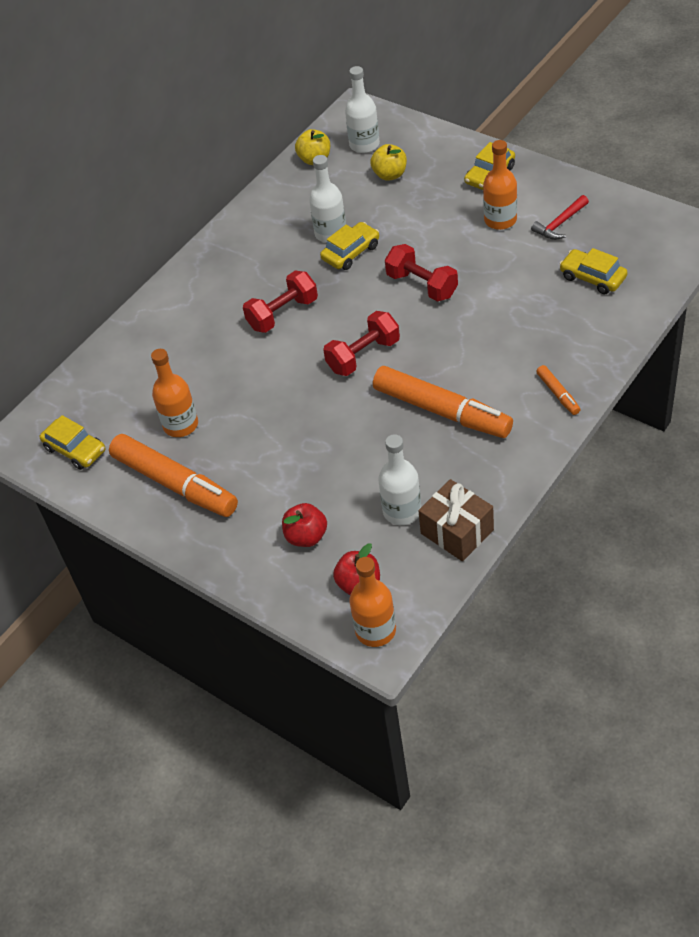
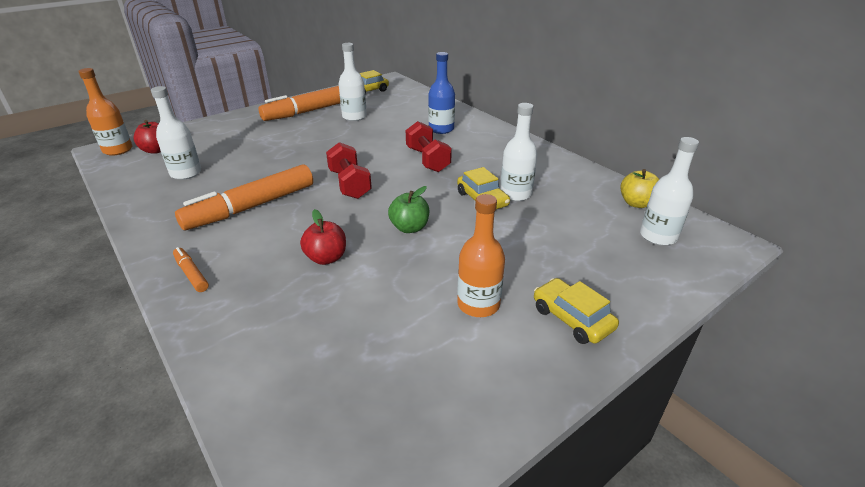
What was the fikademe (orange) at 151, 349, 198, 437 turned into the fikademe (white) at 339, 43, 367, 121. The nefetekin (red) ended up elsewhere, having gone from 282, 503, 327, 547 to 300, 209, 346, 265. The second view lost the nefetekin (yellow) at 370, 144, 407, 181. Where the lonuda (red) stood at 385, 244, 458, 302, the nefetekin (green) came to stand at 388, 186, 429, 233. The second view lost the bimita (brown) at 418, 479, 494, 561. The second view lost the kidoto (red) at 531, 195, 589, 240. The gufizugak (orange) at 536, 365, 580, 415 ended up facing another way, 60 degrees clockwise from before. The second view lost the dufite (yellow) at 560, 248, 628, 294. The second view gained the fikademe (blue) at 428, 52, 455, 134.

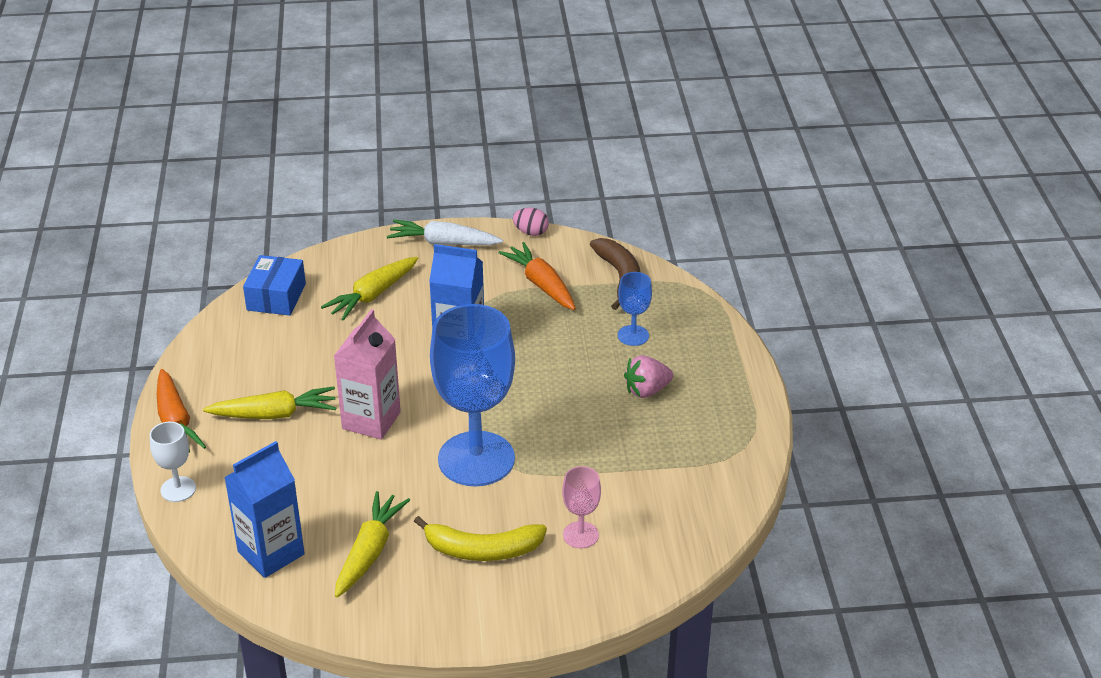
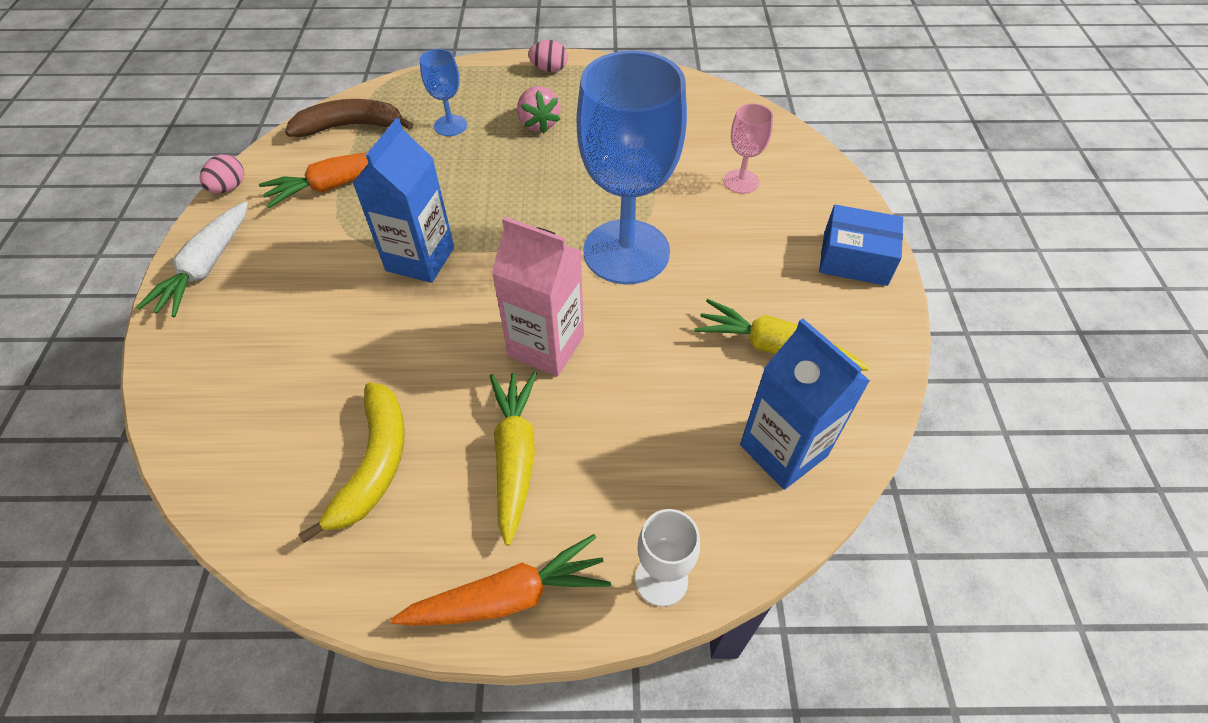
The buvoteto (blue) ended up elsewhere, having gone from 243, 255, 306, 316 to 819, 205, 903, 286. The second view lost the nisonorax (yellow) at 321, 257, 418, 321. The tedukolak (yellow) ended up elsewhere, having gone from 414, 516, 547, 561 to 298, 382, 405, 543. The second view gained the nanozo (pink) at 528, 40, 568, 72.

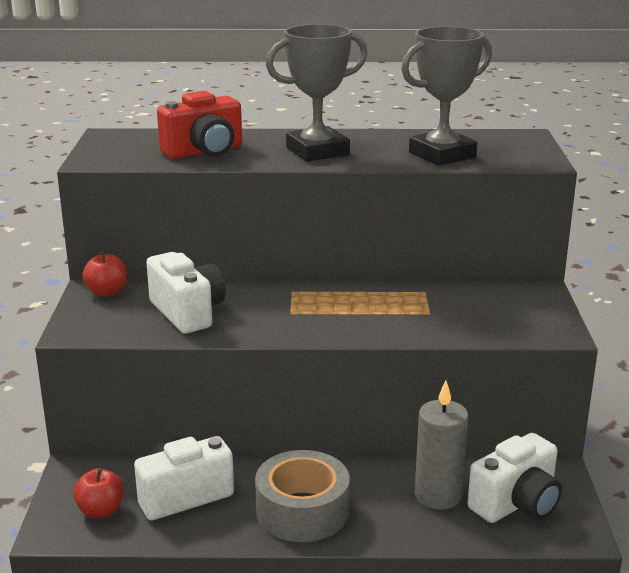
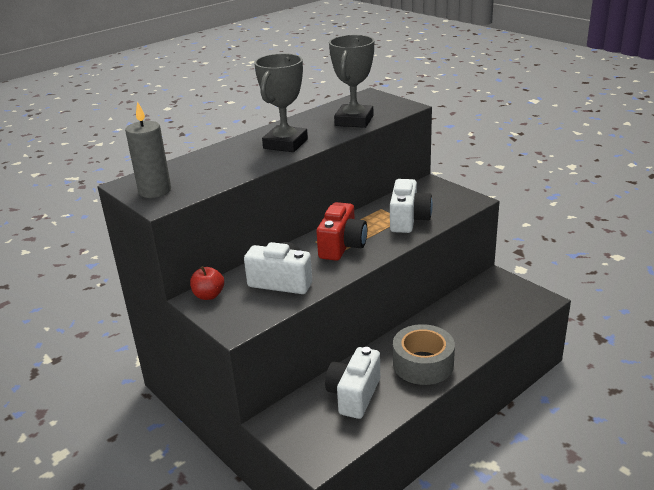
The second view lost the nefetekin (red) at 73, 468, 124, 518. The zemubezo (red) ended up elsewhere, having gone from 157, 91, 242, 159 to 316, 202, 367, 261. The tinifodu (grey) ended up elsewhere, having gone from 415, 381, 469, 510 to 125, 101, 171, 198. The zemubezo (white) ended up elsewhere, having gone from 468, 433, 562, 523 to 390, 179, 433, 233.

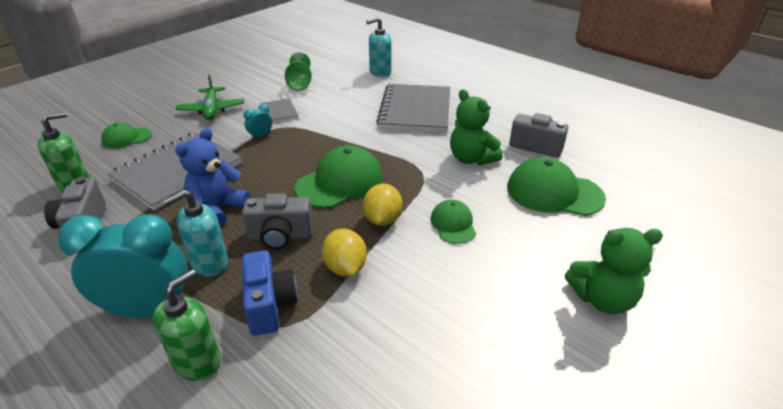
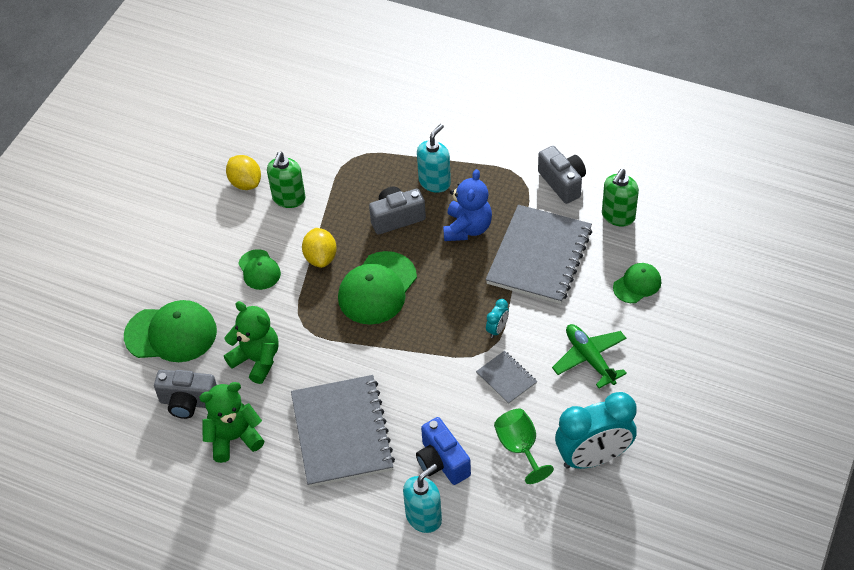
The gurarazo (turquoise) ended up elsewhere, having gone from 58, 214, 188, 317 to 555, 392, 637, 469. The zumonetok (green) ended up elsewhere, having gone from 153, 269, 221, 381 to 267, 152, 306, 208. The zemubezo (blue) ended up elsewhere, having gone from 242, 250, 298, 336 to 416, 417, 471, 485. The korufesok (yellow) ended up elsewhere, having gone from 322, 228, 367, 276 to 226, 155, 261, 190. The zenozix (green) ended up elsewhere, having gone from 565, 228, 663, 314 to 199, 382, 264, 463.

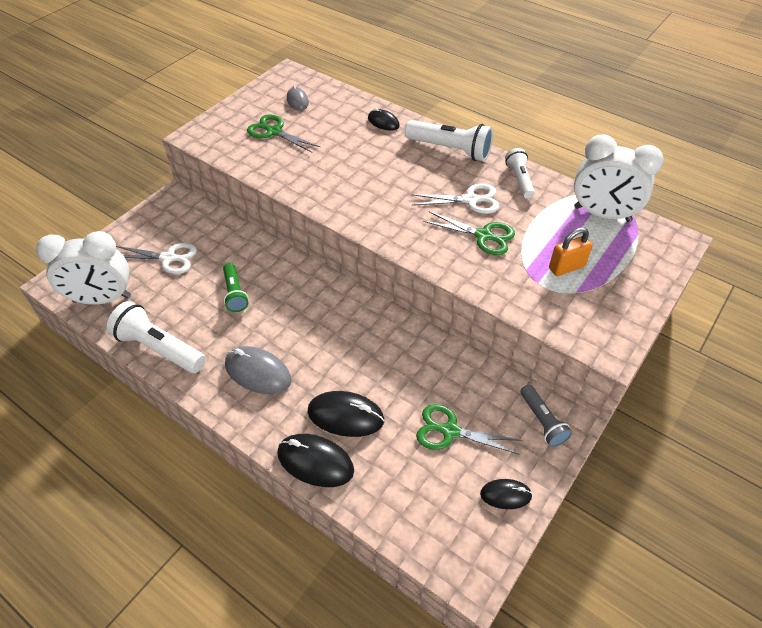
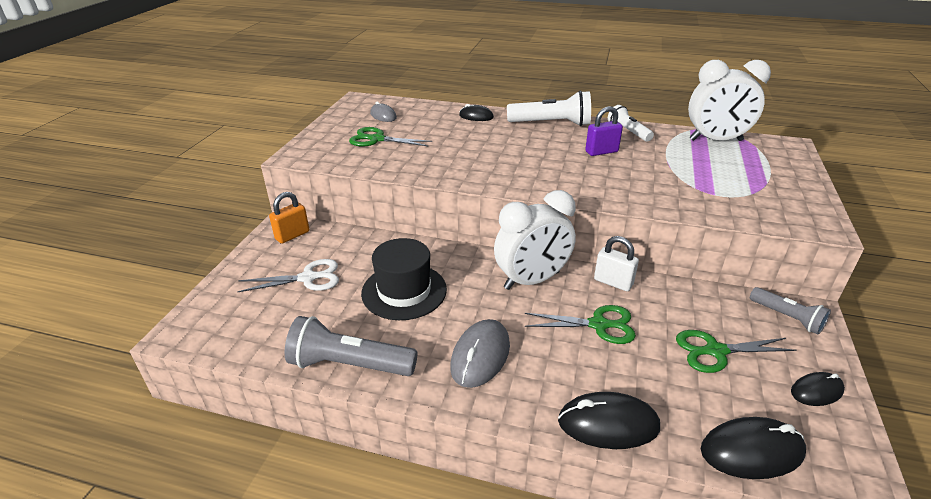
The gurarazo (white) ended up elsewhere, having gone from 36, 231, 131, 305 to 494, 190, 576, 290. What was the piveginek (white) at 107, 301, 206, 373 turned into the piveginek (grey) at 285, 316, 418, 376. Where the piveginek (green) stood at 223, 263, 248, 312, the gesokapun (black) came to stand at 361, 238, 447, 320. The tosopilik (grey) at 225, 346, 291, 394 ended up facing another way, 75 degrees counterclockwise from before. The tosopilik (black) ended up elsewhere, having gone from 307, 391, 385, 437 to 701, 417, 806, 479. Where the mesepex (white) stood at 411, 184, 499, 214, the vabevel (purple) came to stand at 585, 106, 623, 156. The mesepex (green) ended up elsewhere, having gone from 423, 211, 515, 255 to 525, 305, 636, 344. The vabevel (orange) ended up elsewhere, having gone from 549, 227, 593, 276 to 269, 192, 309, 244. The second view gained the vabevel (white) at 594, 236, 639, 291.

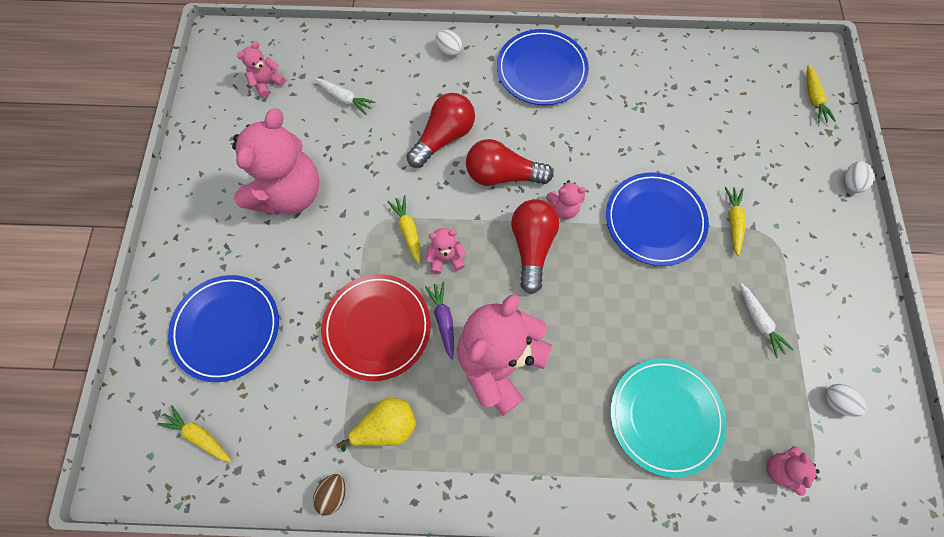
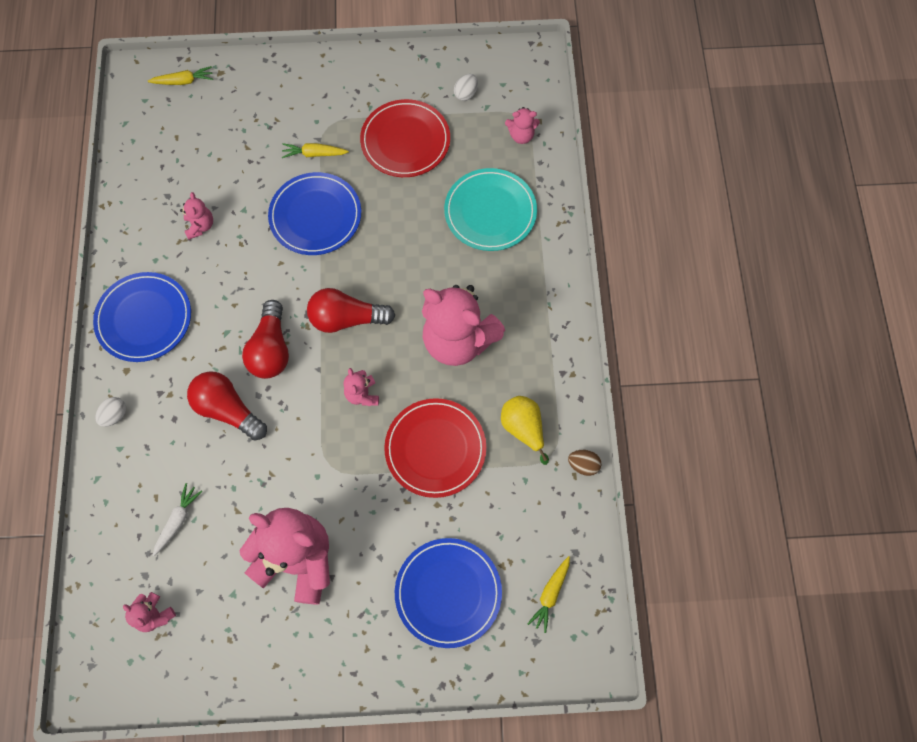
The second view lost the nisonorax (yellow) at 387, 195, 420, 264. The second view lost the nisonorax (purple) at 425, 282, 454, 360. The zenozix (pink) ended up elsewhere, having gone from 546, 180, 586, 219 to 180, 192, 213, 240. Where the nisonorax (white) stood at 740, 283, 794, 358, the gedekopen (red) came to stand at 360, 99, 450, 177. The second view lost the nanozo (white) at 844, 161, 874, 193.

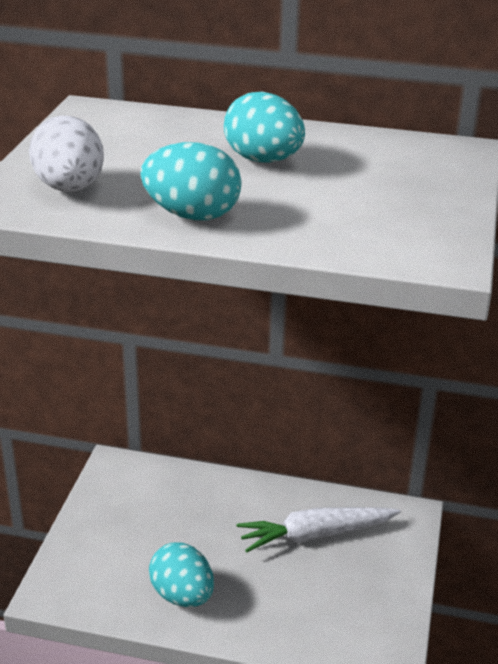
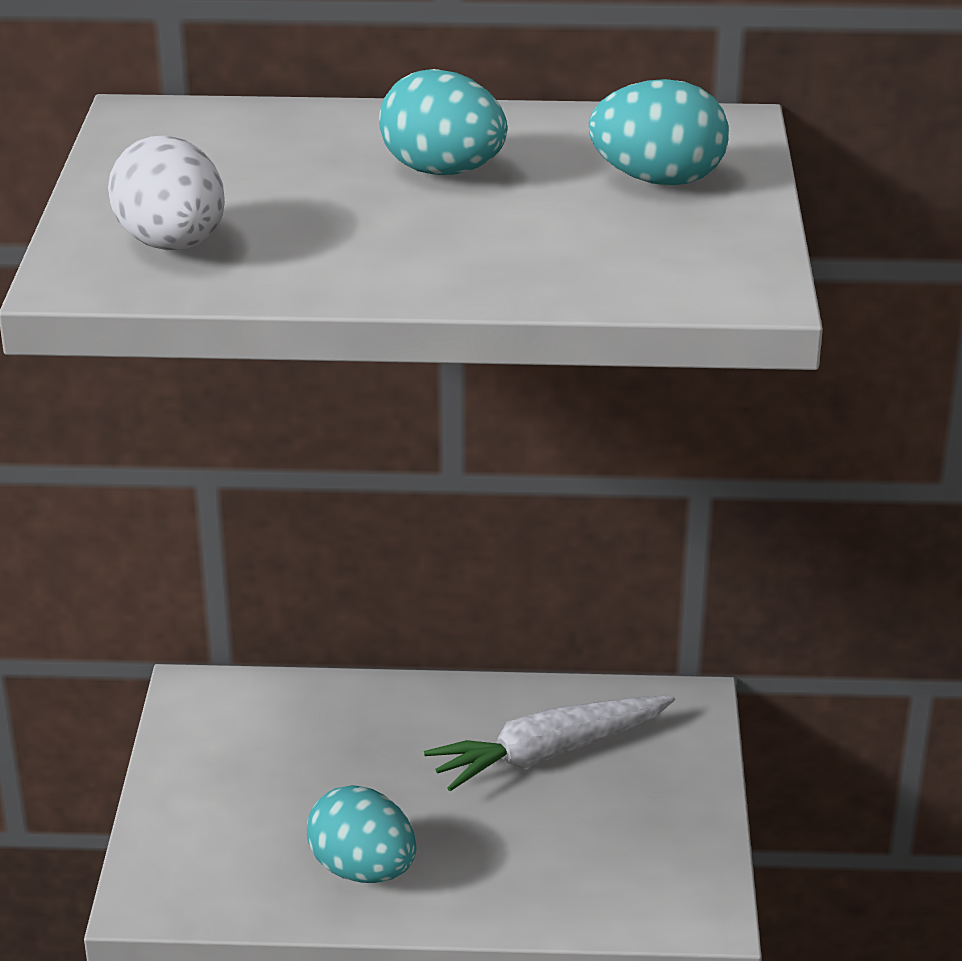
The nanozo (turquoise) ended up elsewhere, having gone from 140, 142, 242, 220 to 589, 79, 729, 186.

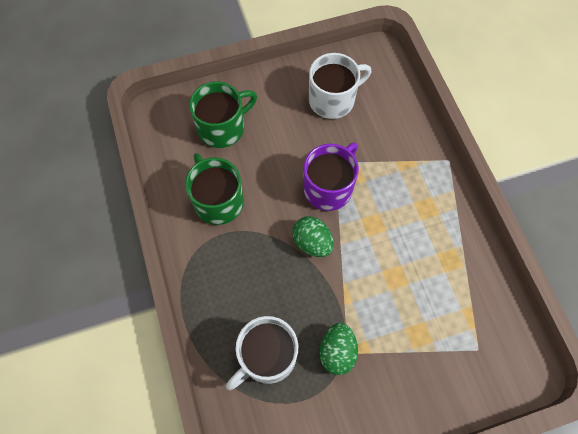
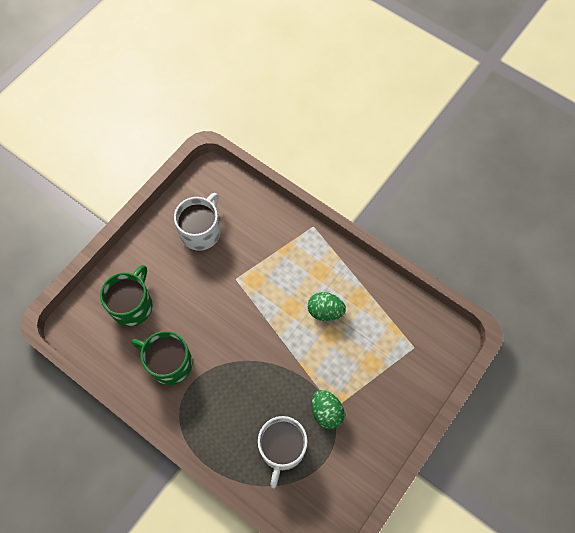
The nanozo (green) ended up elsewhere, having gone from 292, 216, 334, 257 to 308, 292, 346, 321. The second view lost the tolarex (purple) at 303, 143, 359, 211.

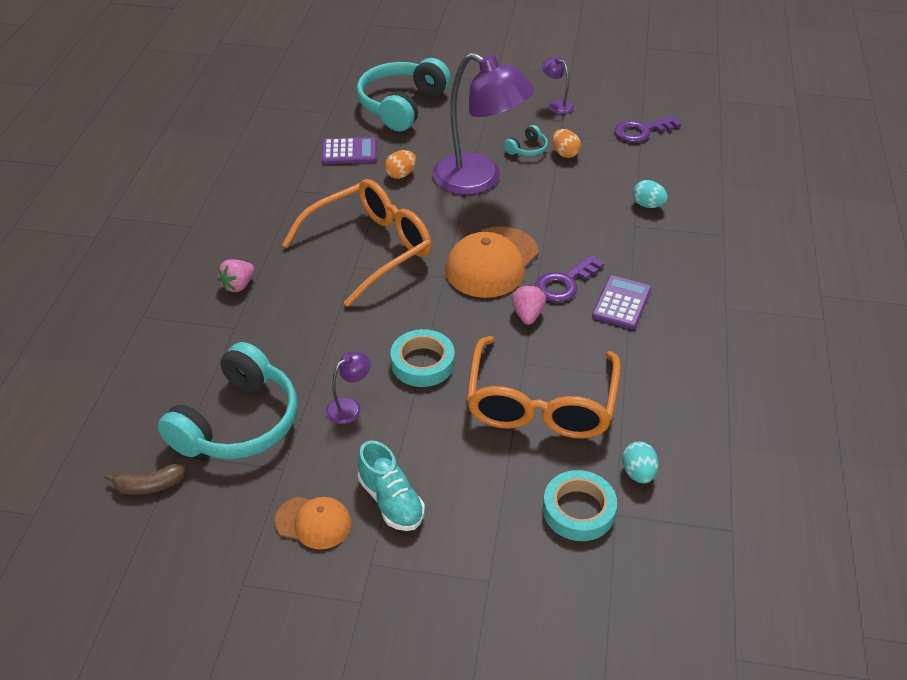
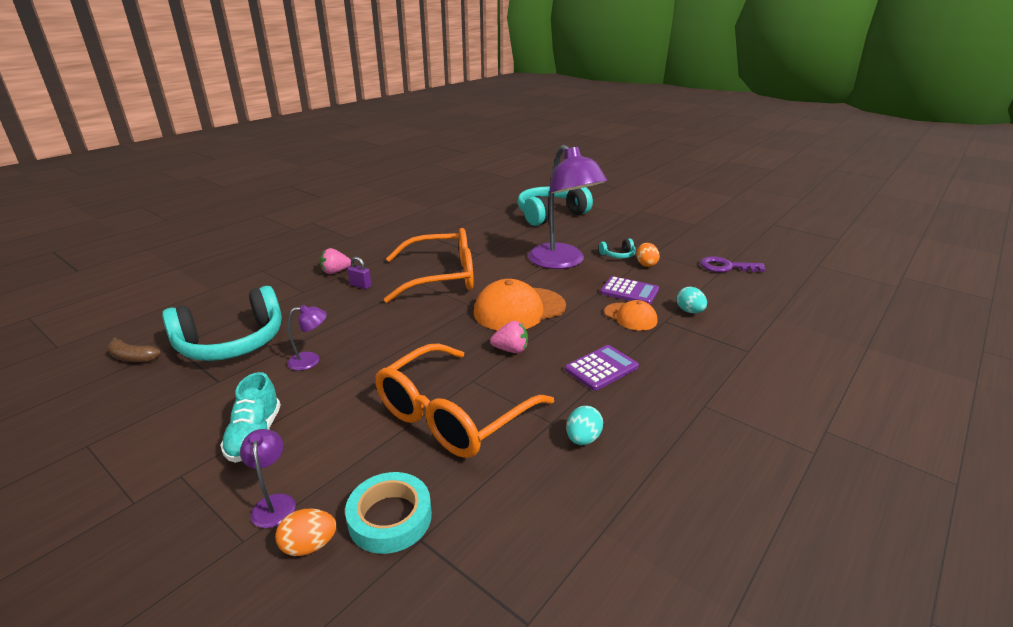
The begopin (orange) ended up elsewhere, having gone from 275, 497, 351, 549 to 604, 300, 657, 331. The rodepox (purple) ended up elsewhere, having gone from 322, 137, 377, 164 to 600, 276, 659, 304. The nanozo (orange) ended up elsewhere, having gone from 385, 150, 416, 179 to 275, 508, 337, 556. The second view lost the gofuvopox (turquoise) at 390, 329, 455, 387. The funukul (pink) at 511, 285, 546, 325 ended up facing another way, 60 degrees clockwise from before. The second view lost the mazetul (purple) at 535, 255, 604, 302. The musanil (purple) ended up elsewhere, having gone from 542, 57, 574, 114 to 240, 429, 296, 528. The nanozo (turquoise) ended up elsewhere, having gone from 622, 442, 659, 484 to 566, 406, 603, 445. The second view gained the vabevel (purple) at 348, 257, 372, 289.

